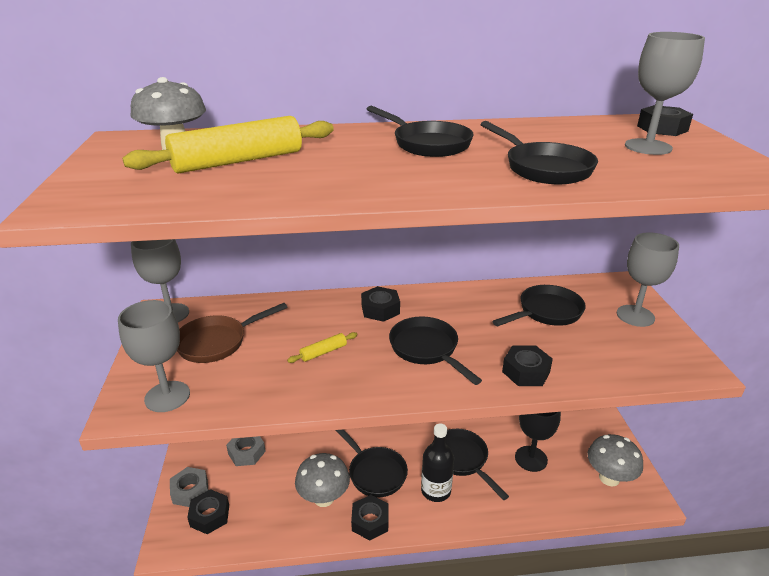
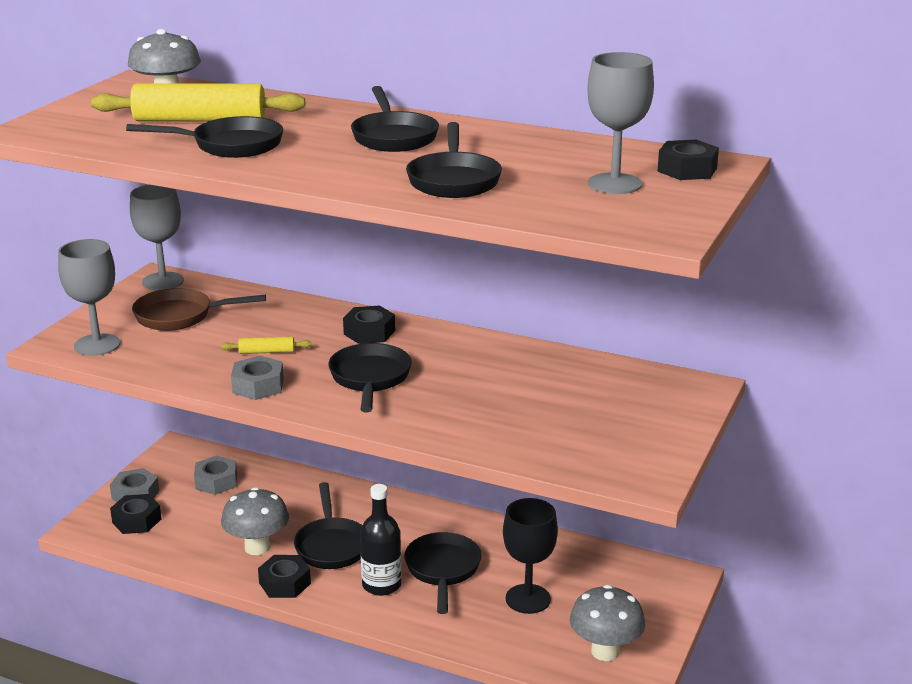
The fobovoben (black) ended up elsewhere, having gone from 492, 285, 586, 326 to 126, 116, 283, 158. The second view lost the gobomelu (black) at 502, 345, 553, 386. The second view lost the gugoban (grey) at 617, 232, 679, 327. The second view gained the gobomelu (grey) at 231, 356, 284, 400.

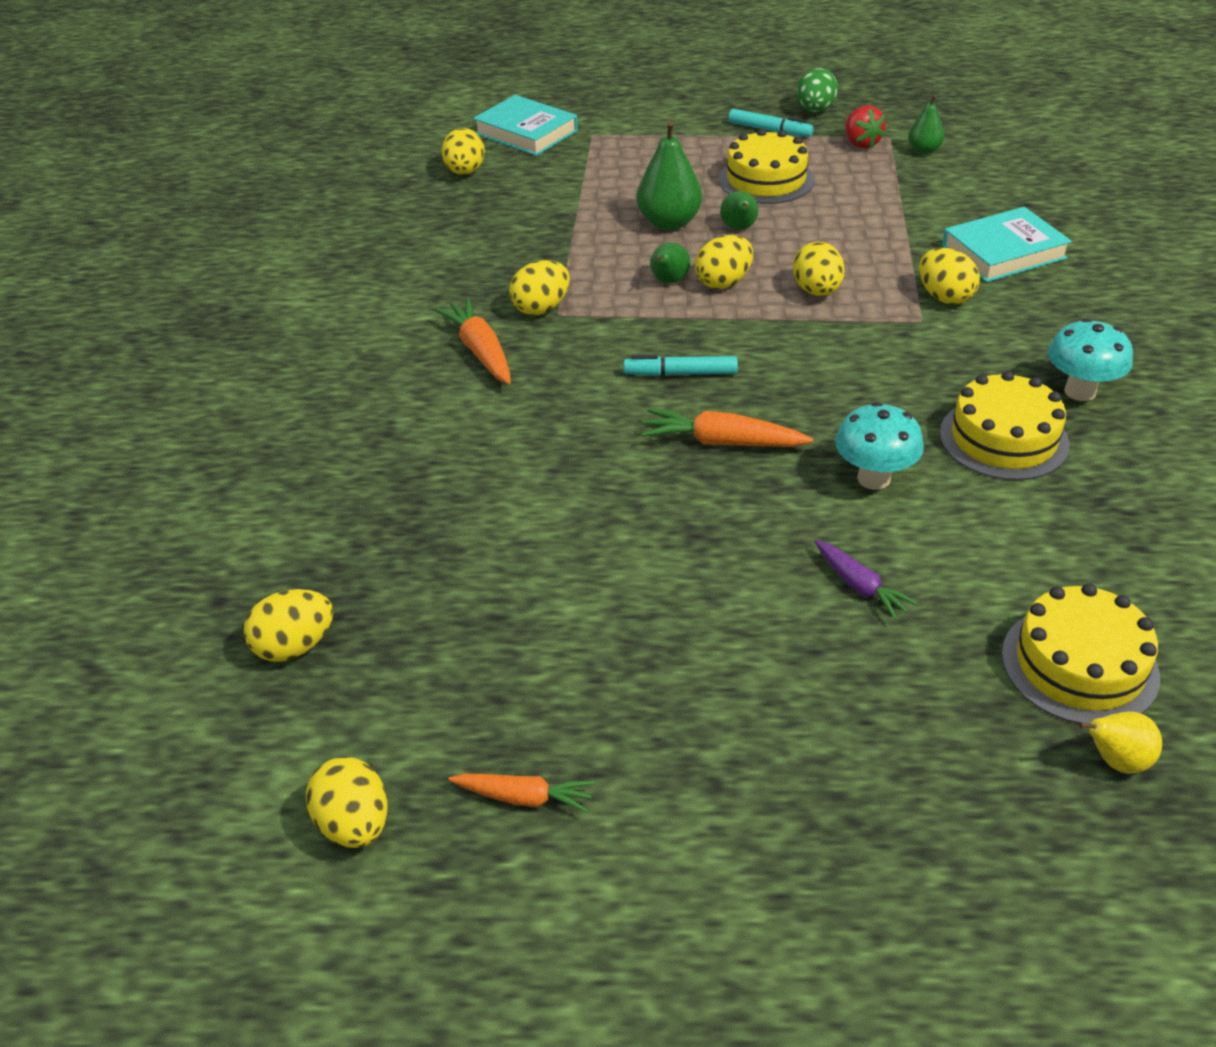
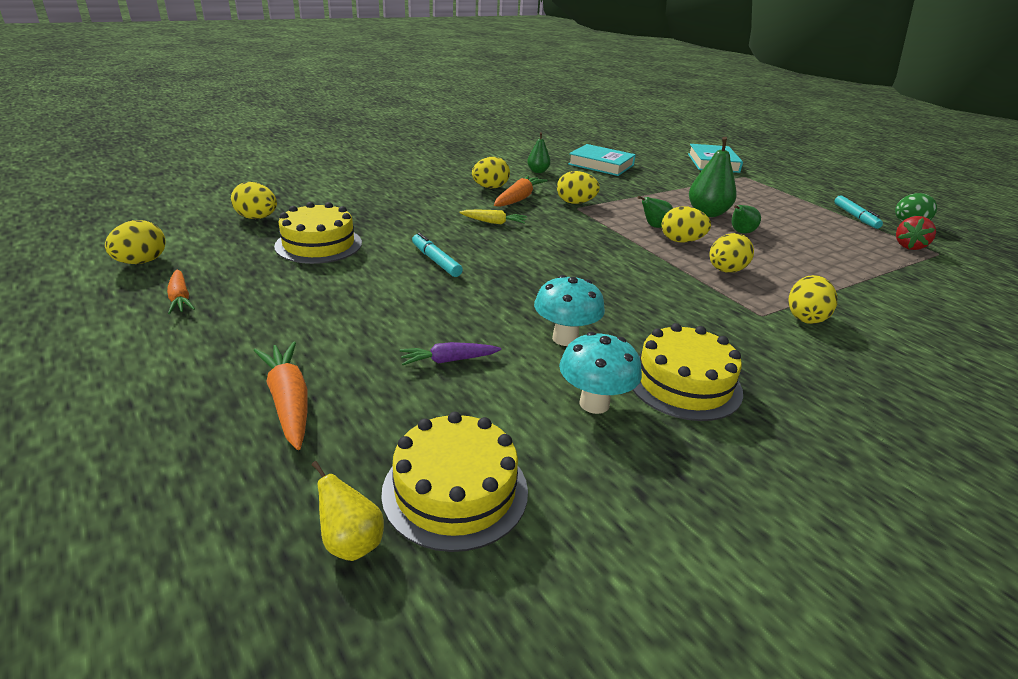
The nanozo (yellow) ended up elsewhere, having gone from 441, 128, 485, 175 to 472, 157, 510, 188. The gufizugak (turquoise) ended up elsewhere, having gone from 624, 355, 738, 376 to 412, 233, 463, 277. The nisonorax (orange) ended up elsewhere, having gone from 641, 408, 813, 447 to 254, 341, 307, 450. The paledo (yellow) ended up elsewhere, having gone from 719, 129, 814, 204 to 274, 202, 362, 264. The nisonorax (purple) at 814, 540, 918, 620 ended up facing another way, 60 degrees clockwise from before. The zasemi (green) ended up elsewhere, having gone from 908, 95, 944, 154 to 527, 132, 551, 173. The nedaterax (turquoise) ended up elsewhere, having gone from 942, 207, 1072, 282 to 568, 144, 636, 176. The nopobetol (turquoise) ended up elsewhere, having gone from 1048, 318, 1133, 401 to 559, 332, 642, 414. The second view gained the nisonorax (yellow) at 459, 210, 527, 225.

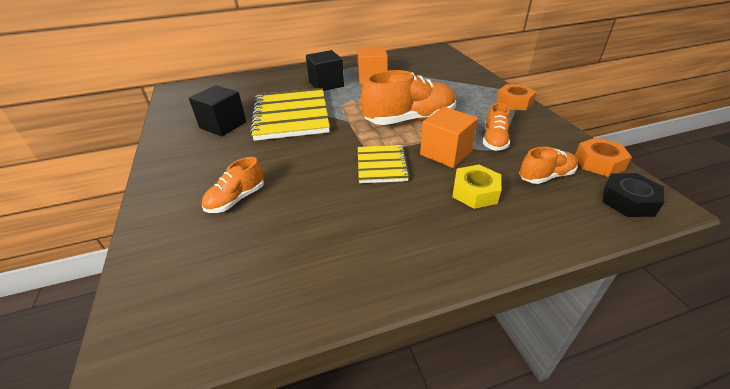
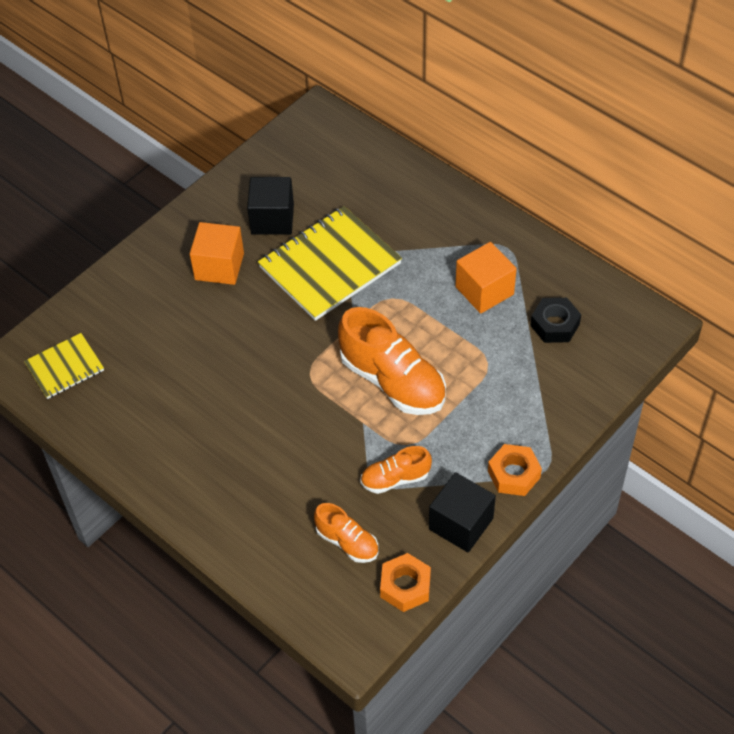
The second view lost the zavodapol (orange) at 202, 157, 264, 213. The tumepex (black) ended up elsewhere, having gone from 306, 50, 344, 91 to 429, 472, 496, 552. The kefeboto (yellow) ended up elsewhere, having gone from 358, 145, 410, 183 to 24, 333, 104, 399. The tumepex (orange) ended up elsewhere, having gone from 420, 107, 478, 168 to 190, 222, 244, 285. The second view lost the gobomelu (yellow) at 452, 165, 501, 209. The gobomelu (black) ended up elsewhere, having gone from 602, 173, 664, 217 to 530, 298, 581, 343.

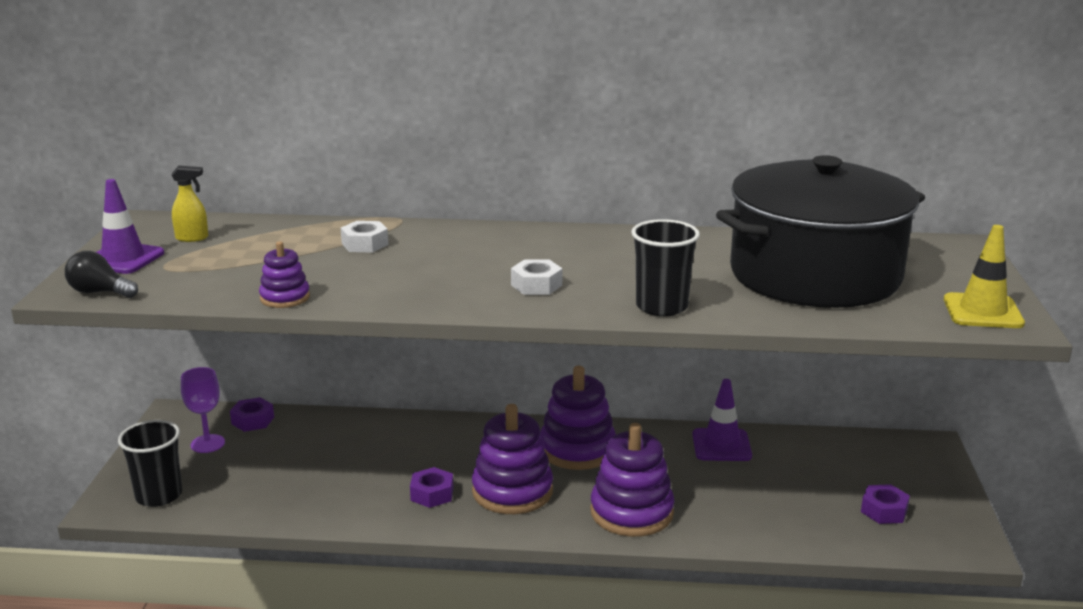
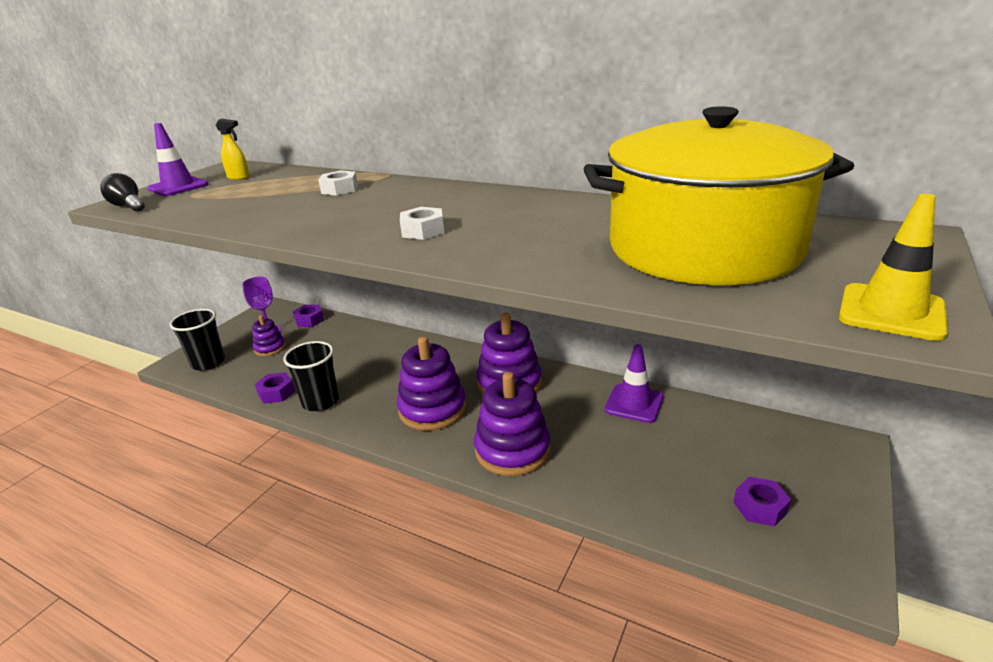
The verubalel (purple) ended up elsewhere, having gone from 259, 241, 310, 308 to 252, 315, 286, 356. The gobomelu (purple) ended up elsewhere, having gone from 410, 467, 454, 508 to 255, 372, 295, 404. The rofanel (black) ended up elsewhere, having gone from 631, 219, 700, 316 to 283, 341, 339, 411. What was the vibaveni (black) at 716, 155, 925, 308 turned into the vibaveni (yellow) at 584, 107, 854, 285.

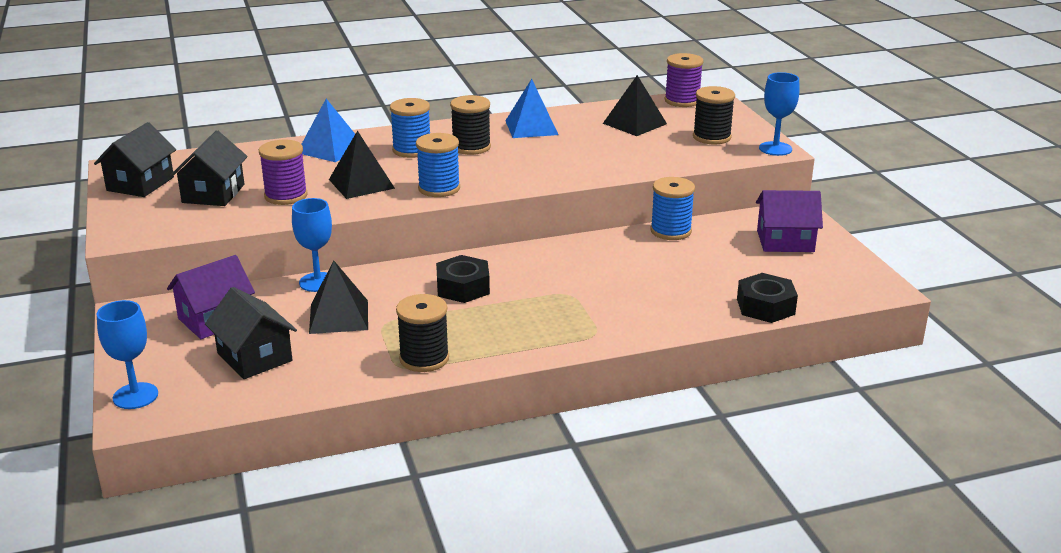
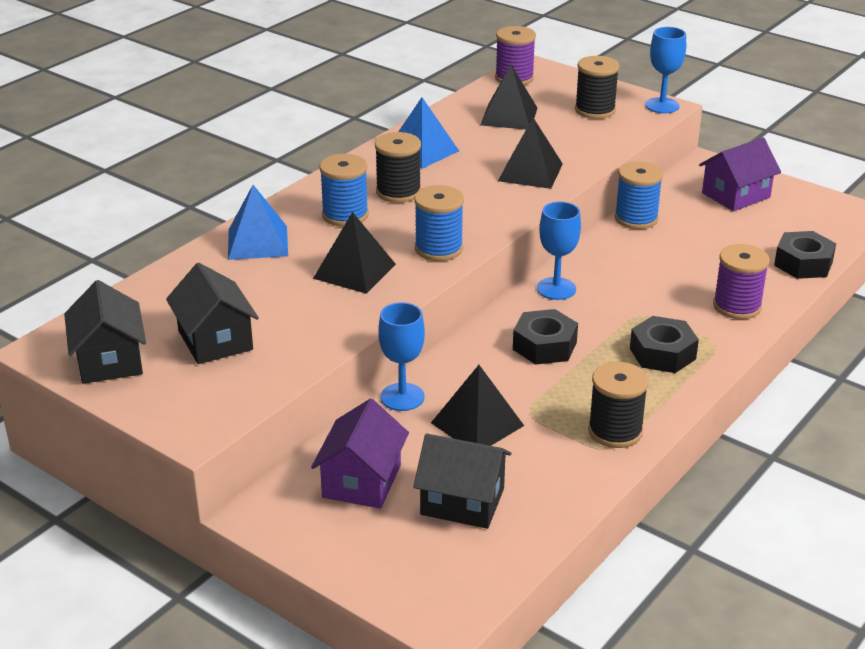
The gugoban (blue) ended up elsewhere, having gone from 96, 300, 158, 409 to 537, 202, 581, 300. The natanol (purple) ended up elsewhere, having gone from 259, 140, 308, 205 to 713, 244, 770, 319. The second view gained the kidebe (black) at 498, 118, 563, 189. The second view gained the gobomelu (black) at 630, 316, 699, 373.

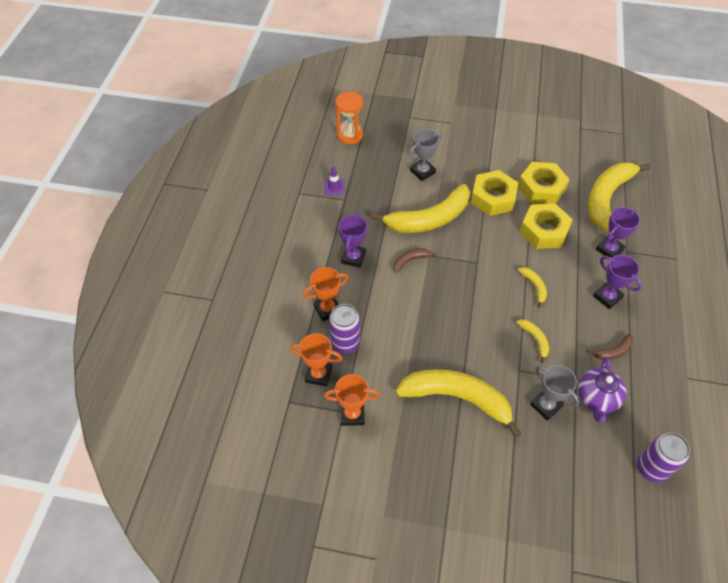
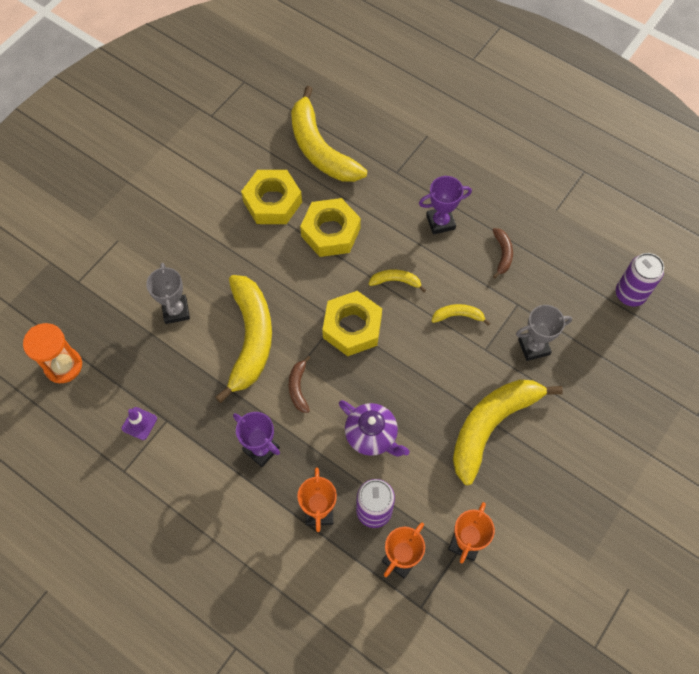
The gobomelu (yellow) ended up elsewhere, having gone from 471, 170, 518, 216 to 322, 291, 382, 356. The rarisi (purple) ended up elsewhere, having gone from 578, 356, 627, 423 to 339, 400, 410, 456. The second view lost the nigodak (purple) at 596, 207, 640, 257.

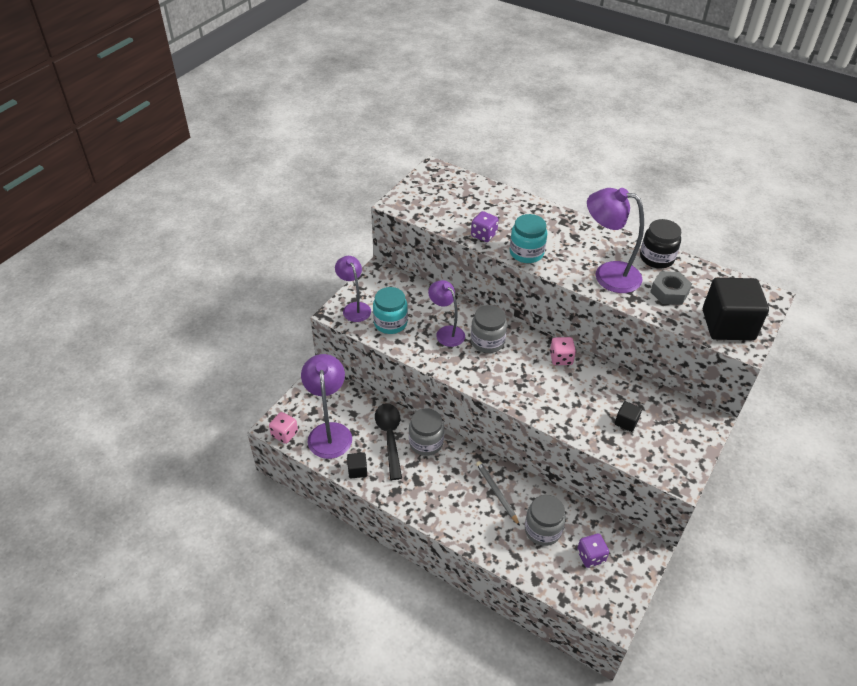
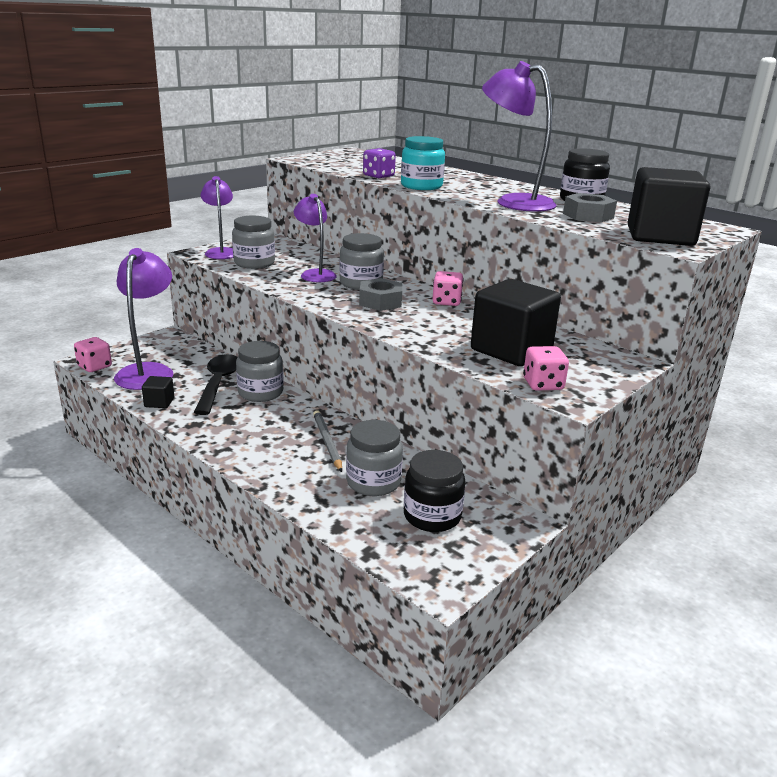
What was the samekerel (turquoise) at 373, 287, 408, 334 turned into the samekerel (grey) at 232, 216, 275, 269. Where the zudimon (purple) stood at 577, 533, 609, 568, the samekerel (black) came to stand at 404, 450, 466, 532. The size of the tumepex (black) at 615, 401, 642, 432 changed by a factor of 2.31. The second view gained the gobomelu (grey) at 359, 278, 402, 311. The second view gained the zudimon (pink) at 523, 346, 569, 391.

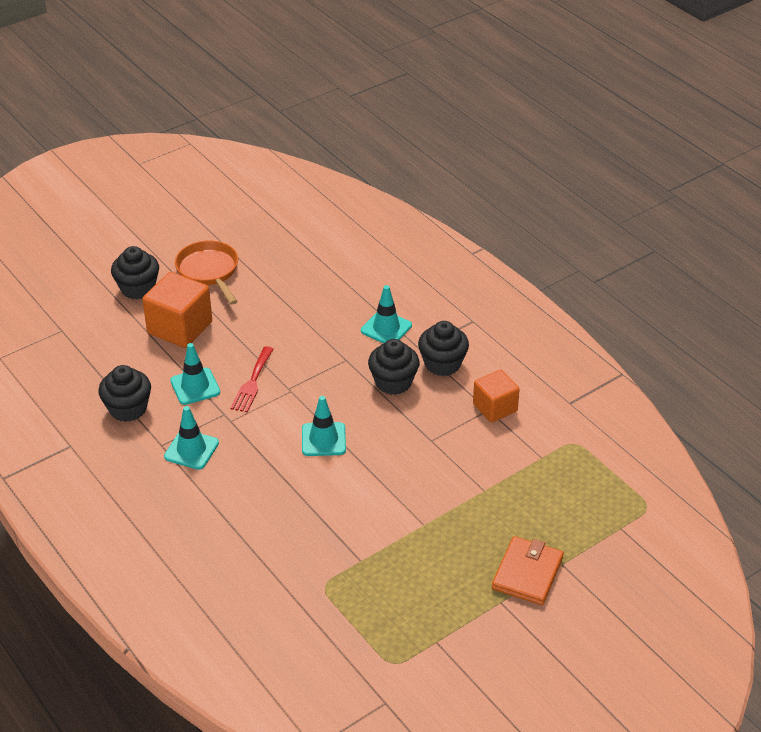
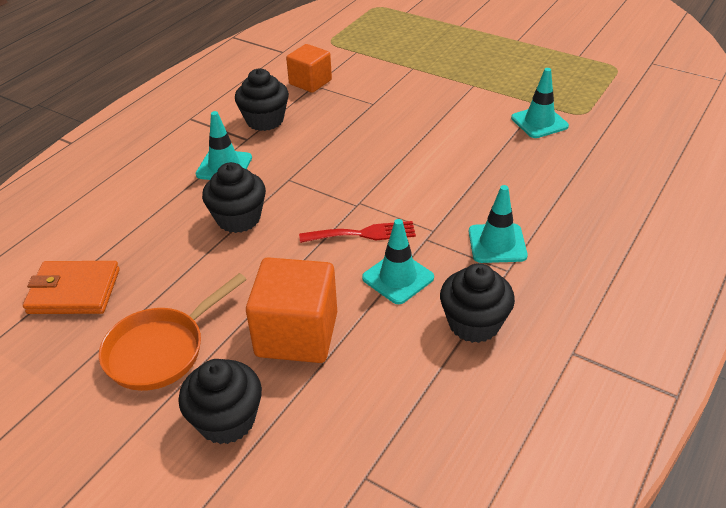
The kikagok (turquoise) ended up elsewhere, having gone from 302, 396, 346, 456 to 511, 68, 569, 138. The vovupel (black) ended up elsewhere, having gone from 368, 339, 420, 395 to 202, 162, 266, 233. The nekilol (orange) ended up elsewhere, having gone from 492, 536, 564, 605 to 23, 261, 120, 314.

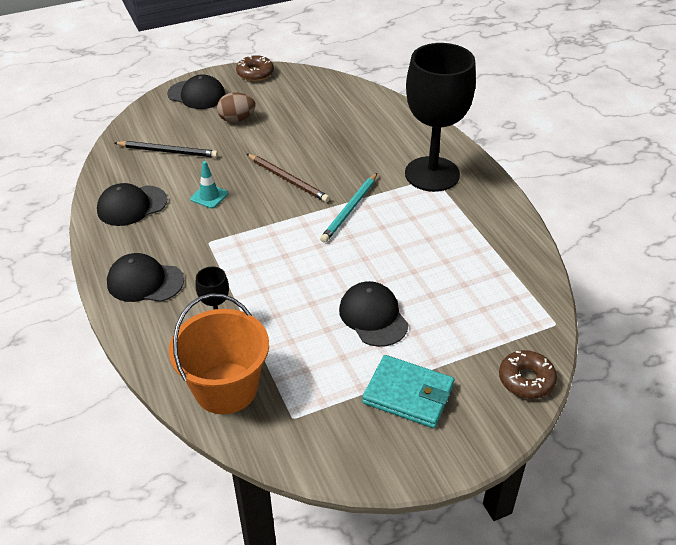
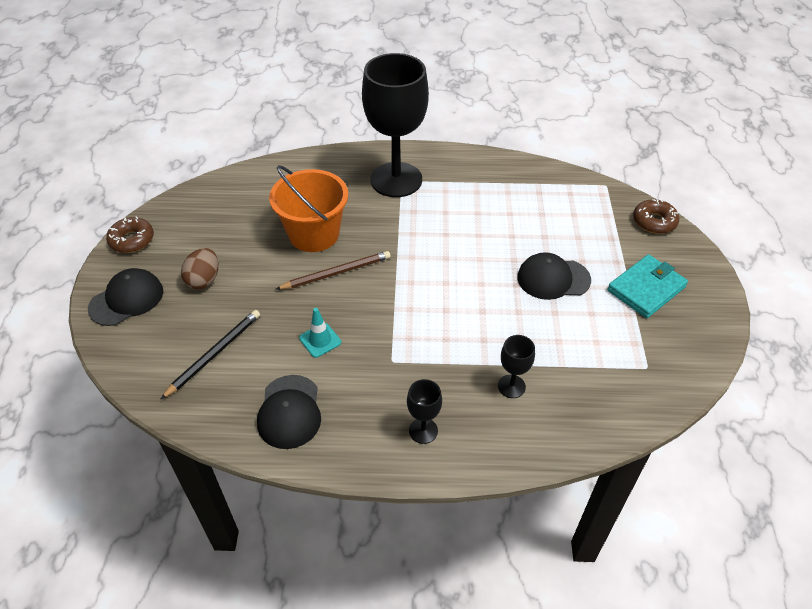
Where the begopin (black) stood at 107, 253, 184, 302, the gugoban (black) came to stand at 407, 379, 442, 444. The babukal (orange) ended up elsewhere, having gone from 169, 293, 269, 414 to 269, 165, 348, 252. The second view lost the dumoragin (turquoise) at 320, 173, 377, 243.

